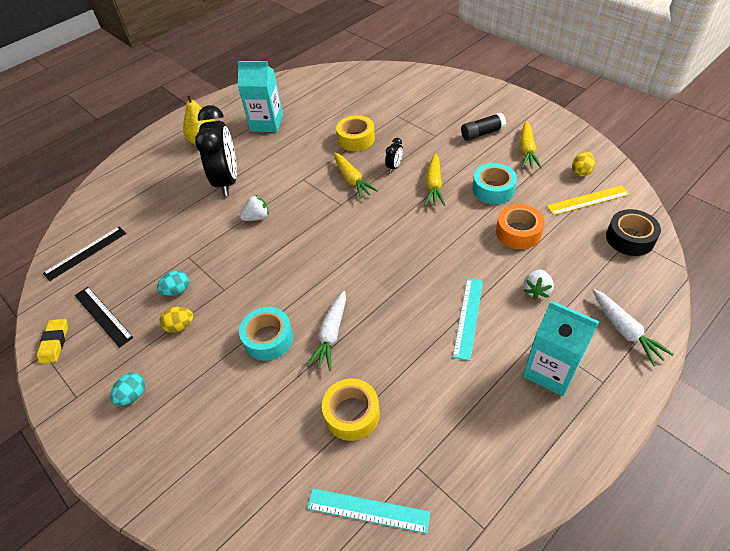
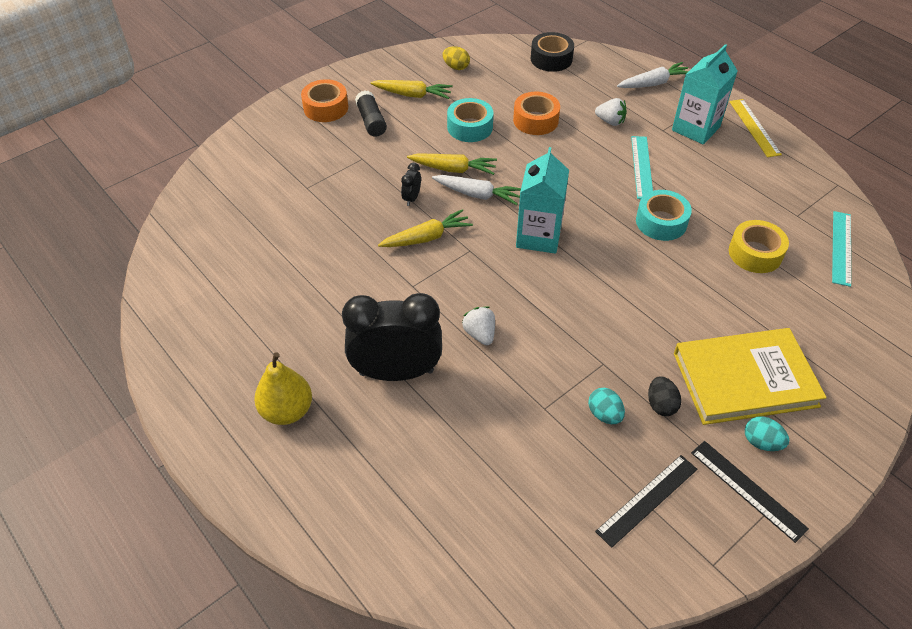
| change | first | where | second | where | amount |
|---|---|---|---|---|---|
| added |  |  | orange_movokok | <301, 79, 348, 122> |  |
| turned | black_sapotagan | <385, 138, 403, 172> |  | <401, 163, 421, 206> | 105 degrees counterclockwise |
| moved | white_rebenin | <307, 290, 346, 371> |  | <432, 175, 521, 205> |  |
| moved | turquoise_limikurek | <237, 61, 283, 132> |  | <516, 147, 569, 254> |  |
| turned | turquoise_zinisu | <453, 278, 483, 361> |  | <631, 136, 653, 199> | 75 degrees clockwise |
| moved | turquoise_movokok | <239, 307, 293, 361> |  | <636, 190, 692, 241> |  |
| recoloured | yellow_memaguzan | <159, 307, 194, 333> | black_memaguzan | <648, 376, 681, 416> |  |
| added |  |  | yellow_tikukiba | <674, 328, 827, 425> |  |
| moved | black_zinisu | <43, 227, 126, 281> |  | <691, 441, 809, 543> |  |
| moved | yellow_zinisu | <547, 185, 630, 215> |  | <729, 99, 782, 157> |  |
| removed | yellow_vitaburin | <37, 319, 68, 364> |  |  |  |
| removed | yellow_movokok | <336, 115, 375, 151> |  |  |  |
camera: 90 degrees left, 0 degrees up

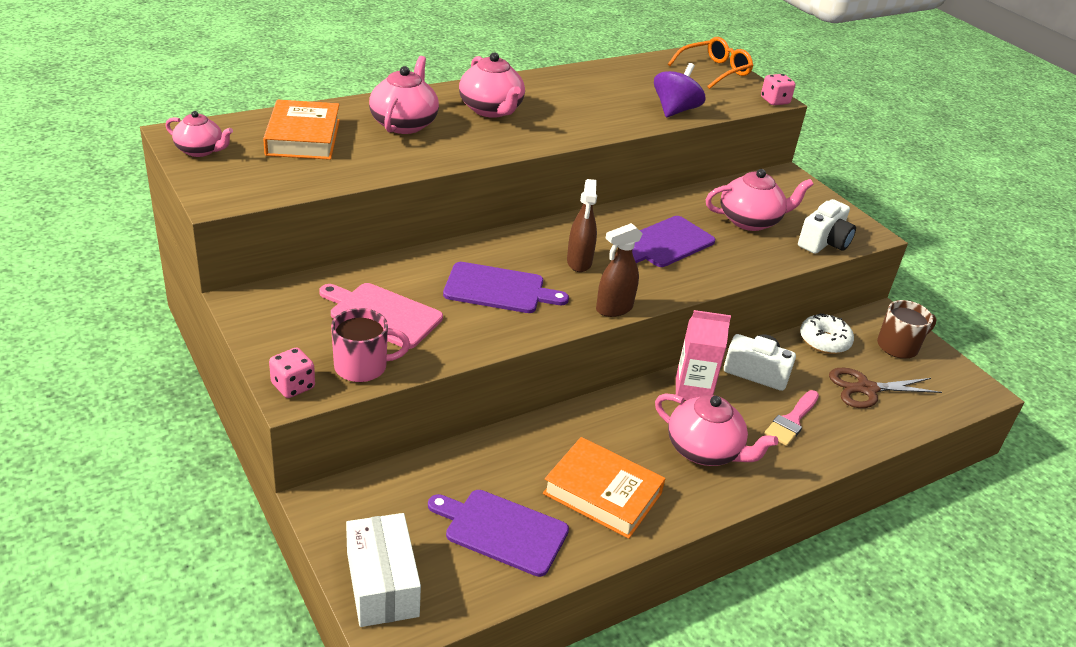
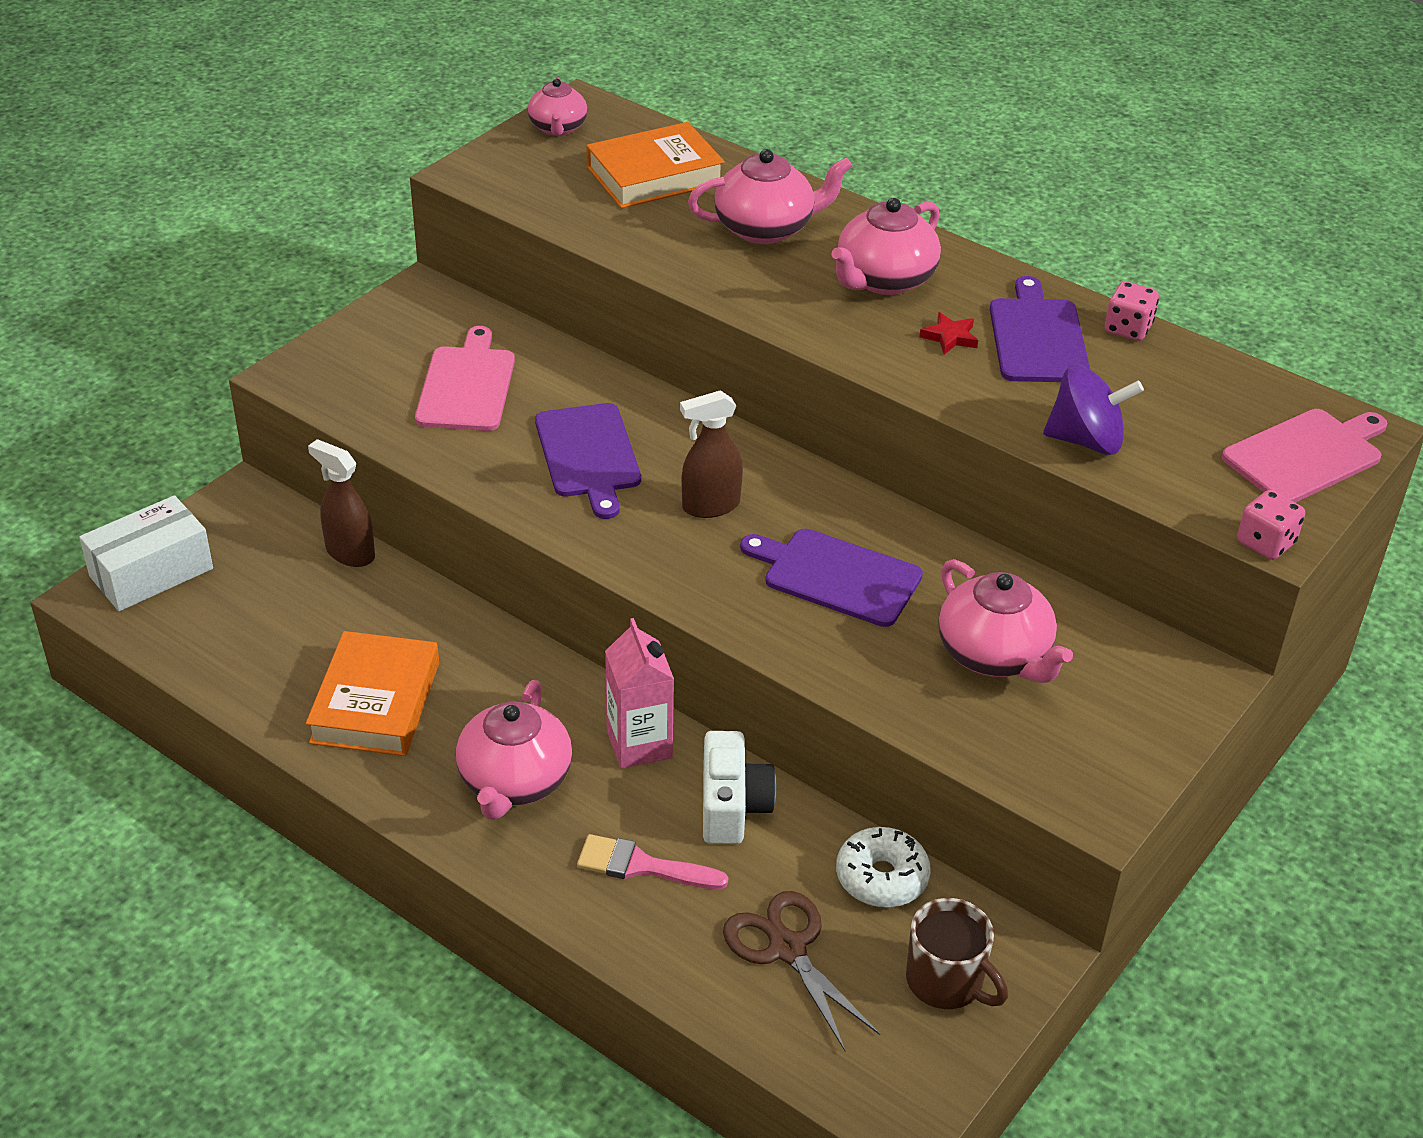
| change | first | where | second | where | amount |
|---|---|---|---|---|---|
| moved | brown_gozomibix | <596, 223, 643, 317> |  | <308, 439, 375, 567> |  |
| added |  |  | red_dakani | <919, 312, 978, 354> |  |
| moved | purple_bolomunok | <428, 490, 569, 577> |  | <990, 276, 1090, 382> |  |
| moved | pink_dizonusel | <269, 348, 315, 398> |  | <1105, 281, 1159, 341> |  |
| replaced | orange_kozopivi | <668, 37, 753, 89> | pink_bolomunok | <1222, 409, 1387, 503> |  |
| removed | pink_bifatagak | <331, 308, 410, 382> |  |  |  |
| removed | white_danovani | <798, 199, 856, 254> |  |  |  |
camera: 70 degrees right, 5 degrees up

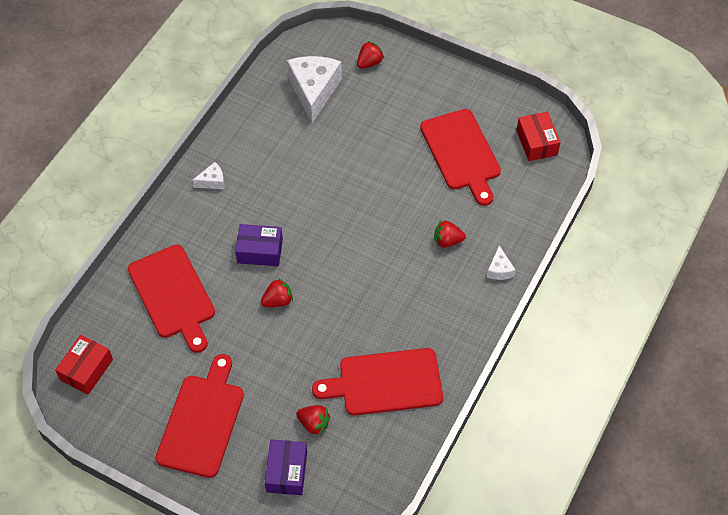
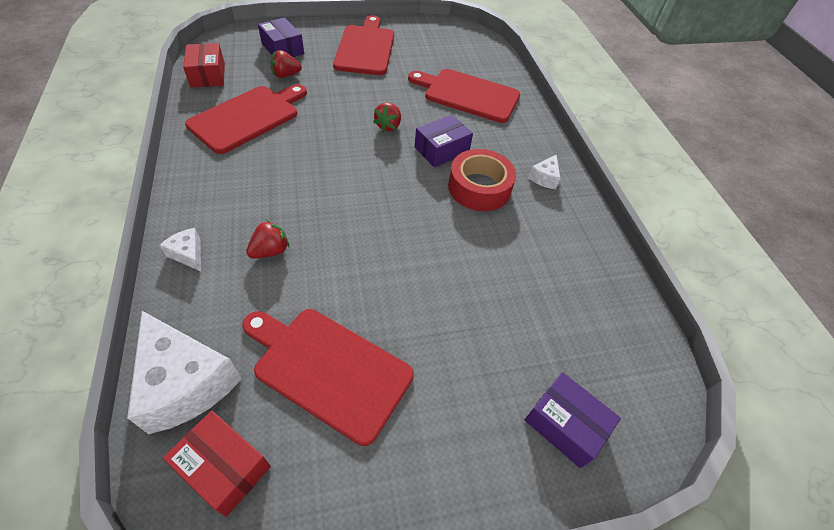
| change | first | where | second | where | amount |
|---|---|---|---|---|---|
| moved | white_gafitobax | <287, 56, 342, 123> |  | <127, 311, 242, 434> |  |
| moved | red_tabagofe | <55, 335, 113, 395> |  | <183, 43, 225, 88> |  |
| turned | red_bolomunok | <156, 354, 244, 478> |  | <333, 15, 394, 75> | 150 degrees counterclockwise |
| added |  |  | red_movokok | <448, 149, 516, 211> |  |
| replaced | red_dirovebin | <357, 41, 384, 69> | purple_tabagofe | <525, 372, 621, 468> |  |
camera: 135 degrees right, 5 degrees down

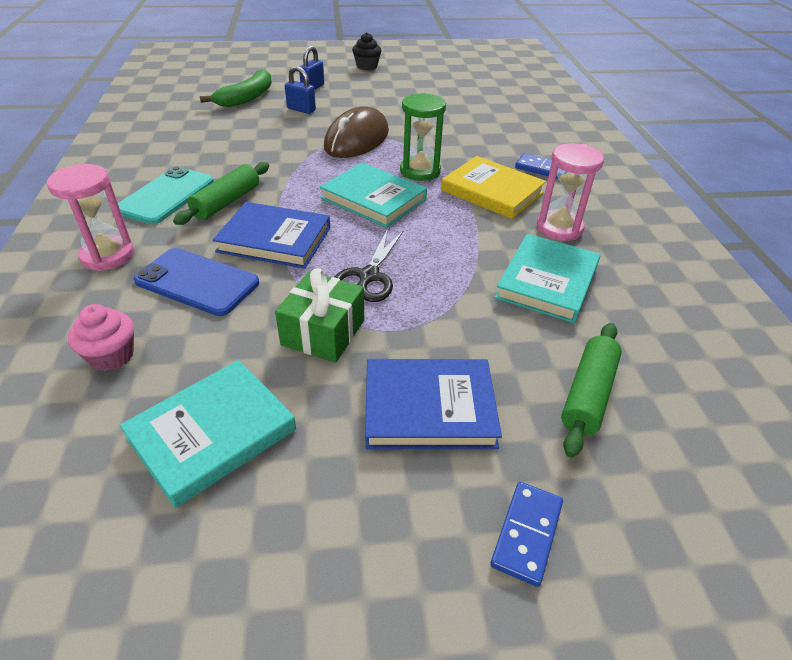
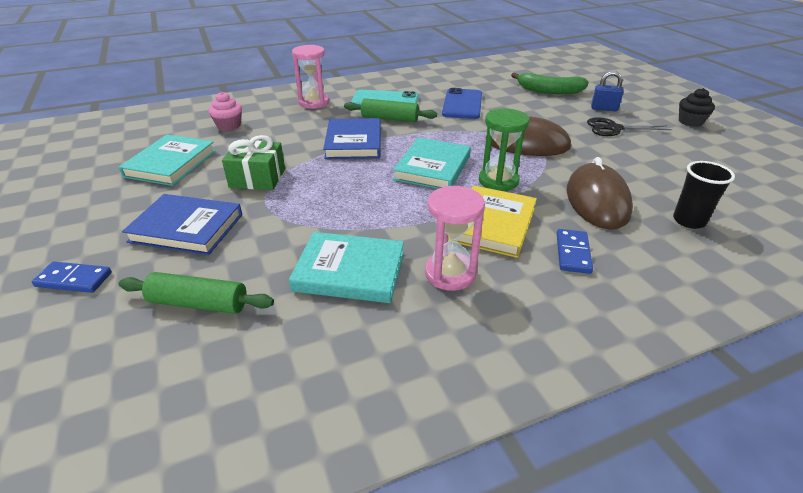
| change | first | where | second | where | amount |
|---|---|---|---|---|---|
| turned | turquoise_tikukiba | <120, 360, 296, 508> |  | <119, 135, 216, 186> | 75 degrees clockwise |
| turned | blue_tikukiba | <365, 359, 502, 449> |  | <122, 194, 242, 255> | 60 degrees counterclockwise |
| moved | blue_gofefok | <134, 248, 259, 316> |  | <442, 88, 482, 119> |  |
| added |  |  | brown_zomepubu | <567, 157, 633, 230> |  |
| moved | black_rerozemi | <335, 229, 403, 302> |  | <587, 117, 672, 136> |  |
| added |  |  | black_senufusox | <673, 161, 735, 229> |  |
| removed | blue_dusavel | <285, 66, 316, 114> |  |  |  |
camera: 75 degrees right, 5 degrees down

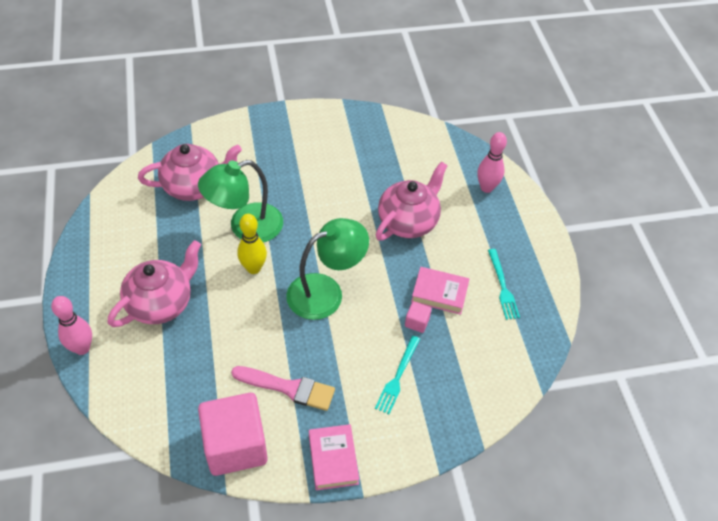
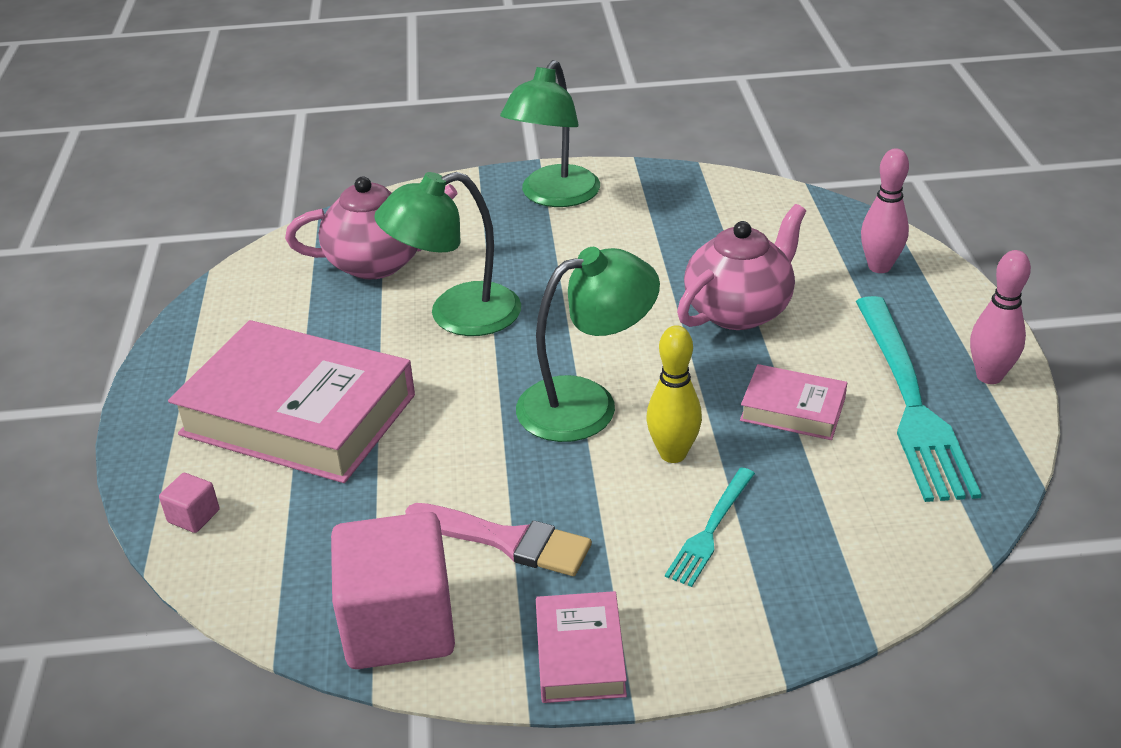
| change | first | where | second | where | amount |
|---|---|---|---|---|---|
| moved | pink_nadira | <405, 301, 432, 333> |  | <159, 473, 219, 533> |  |
| replaced | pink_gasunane | <108, 240, 201, 327> | pink_tikukiba | <168, 320, 415, 483> |  |
| added |  |  | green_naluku | <500, 60, 600, 207> |  |
| moved | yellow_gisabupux | <238, 214, 267, 274> |  | <646, 325, 702, 463> |  |
| resized | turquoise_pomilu | <488, 249, 520, 320> |  | <856, 296, 982, 502> | x2.01 |
| moved | pink_gisabupux | <51, 296, 92, 355> |  | <970, 250, 1031, 384> |  |
camera: 10 degrees right, 15 degrees down

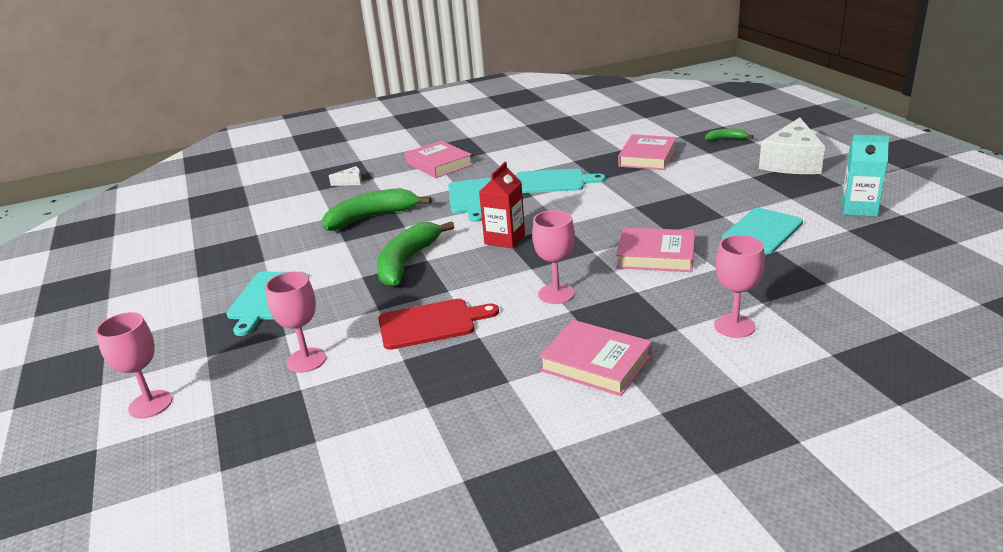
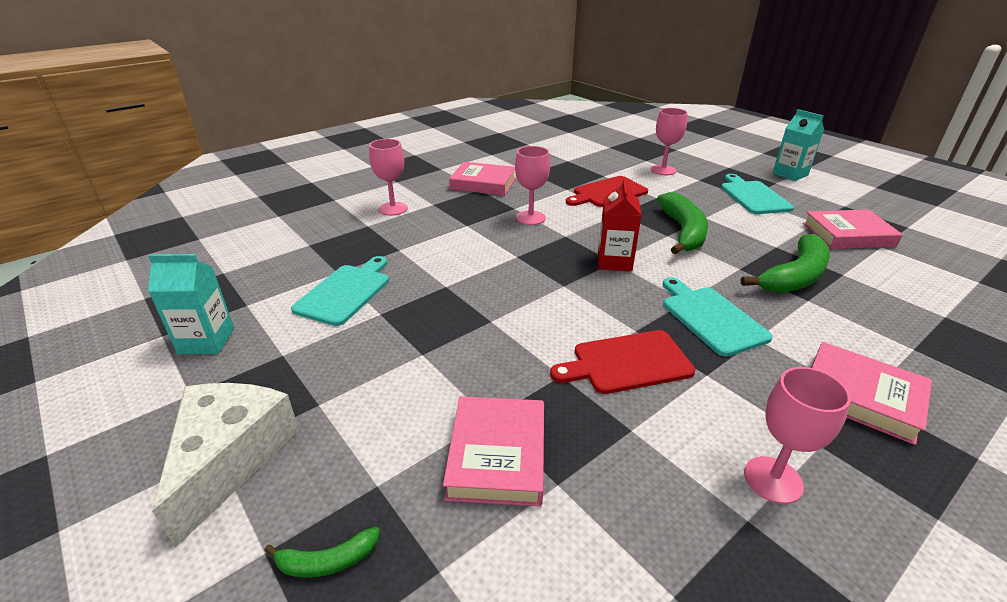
| change | first | where | second | where | amount |
|---|---|---|---|---|---|
| recoloured | turquoise_bolomunok | <516, 169, 606, 193> | red_bolomunok | <550, 330, 695, 394> |  |
| moved | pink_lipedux | <96, 312, 172, 418> |  | <744, 367, 851, 504> |  |
| added |  |  | turquoise_limikurek | <773, 109, 824, 181> |  |
| moved | pink_tikukiba | <616, 227, 695, 272> |  | <803, 210, 903, 249> |  |
| removed | white_gafitobax | <329, 166, 362, 186> |  |  |  |
camera: 160 degrees right, 5 degrees up

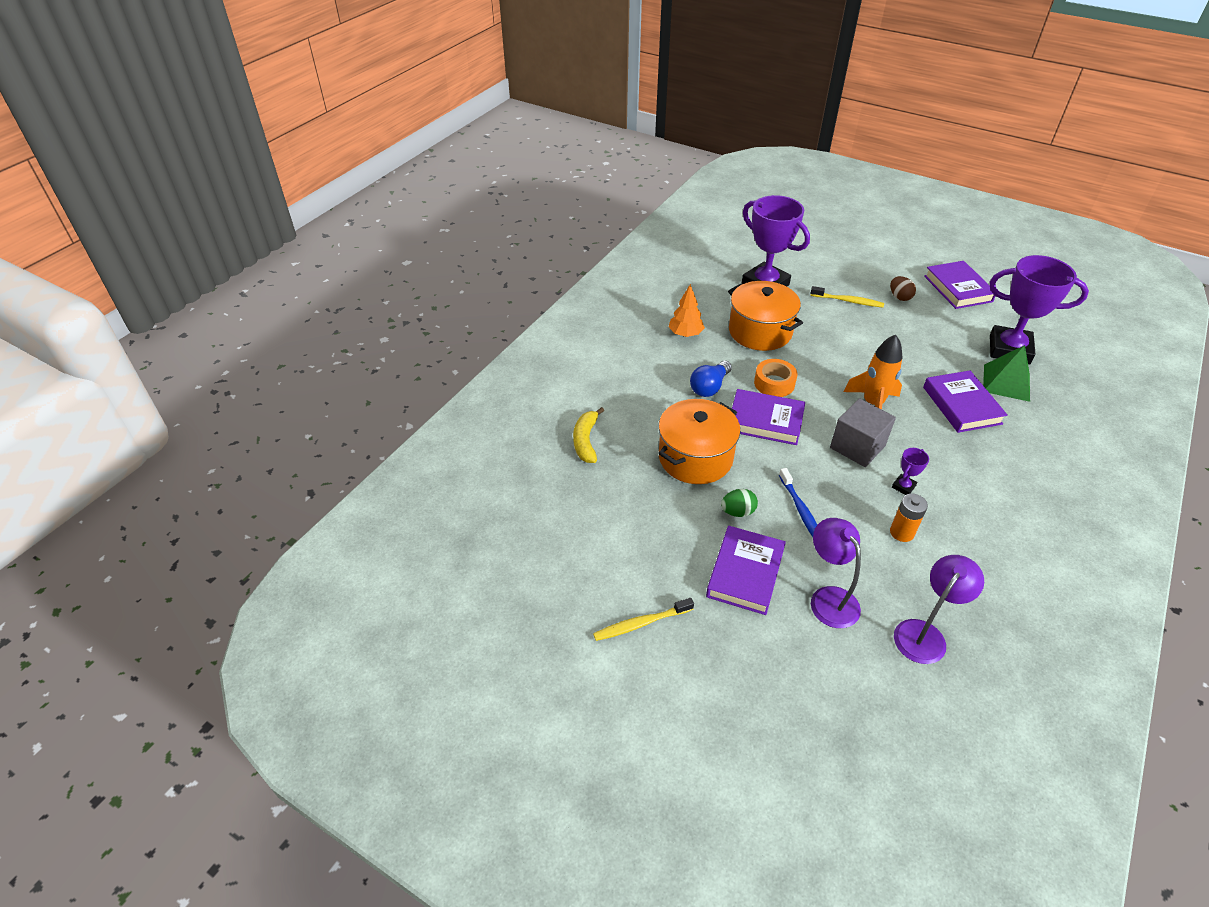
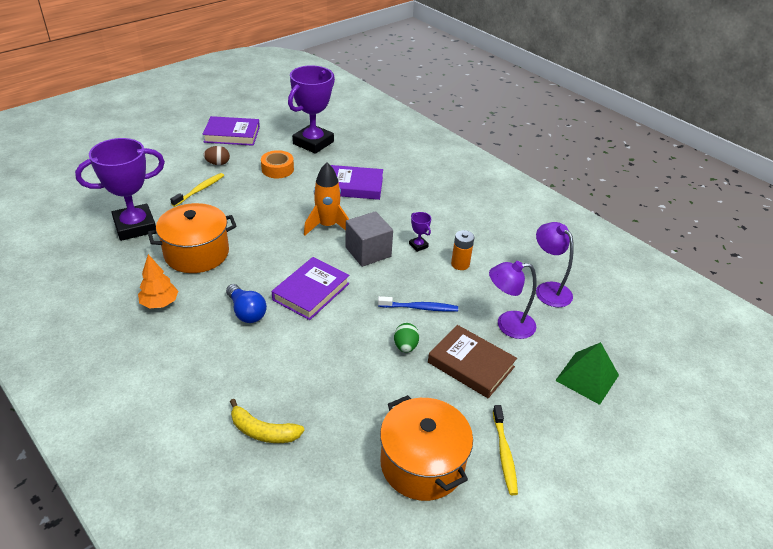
| change | first | where | second | where | amount |
|---|---|---|---|---|---|
| moved | orange_movokok | <754, 359, 797, 397> |  | <261, 150, 294, 178> |  |
| moved | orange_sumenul | <658, 399, 740, 484> |  | <380, 395, 473, 501> |  |
| recoloured | purple_tikukiba | <706, 526, 786, 615> | brown_tikukiba | <428, 325, 517, 398> |  |
| moved | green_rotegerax | <983, 345, 1030, 402> |  | <555, 342, 619, 405> |  |
camera: 75 degrees left, 5 degrees down

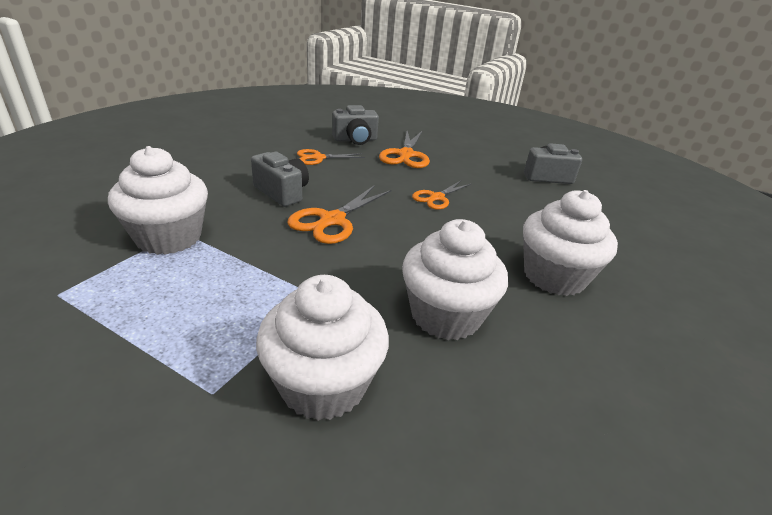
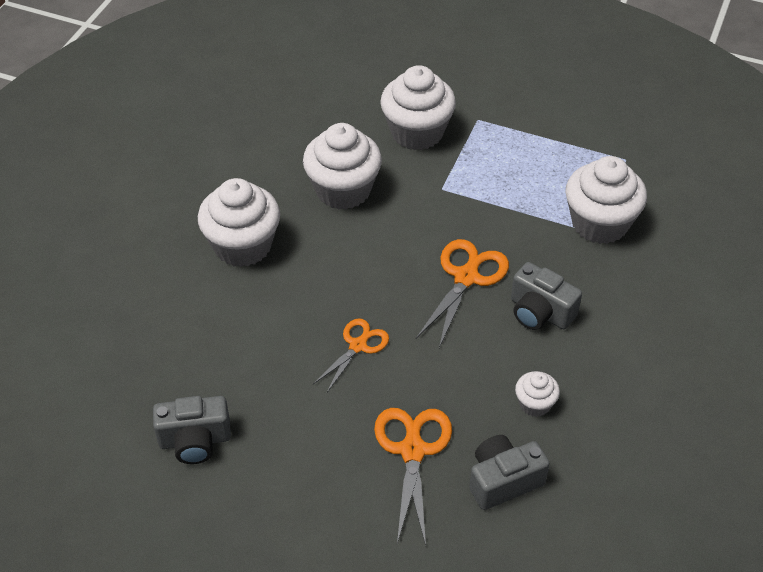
| change | first | where | second | where | amount |
|---|---|---|---|---|---|
| replaced | orange_rerozemi | <297, 149, 365, 165> | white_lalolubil | <515, 371, 560, 417> |  |
camera: 175 degrees right, 15 degrees up

